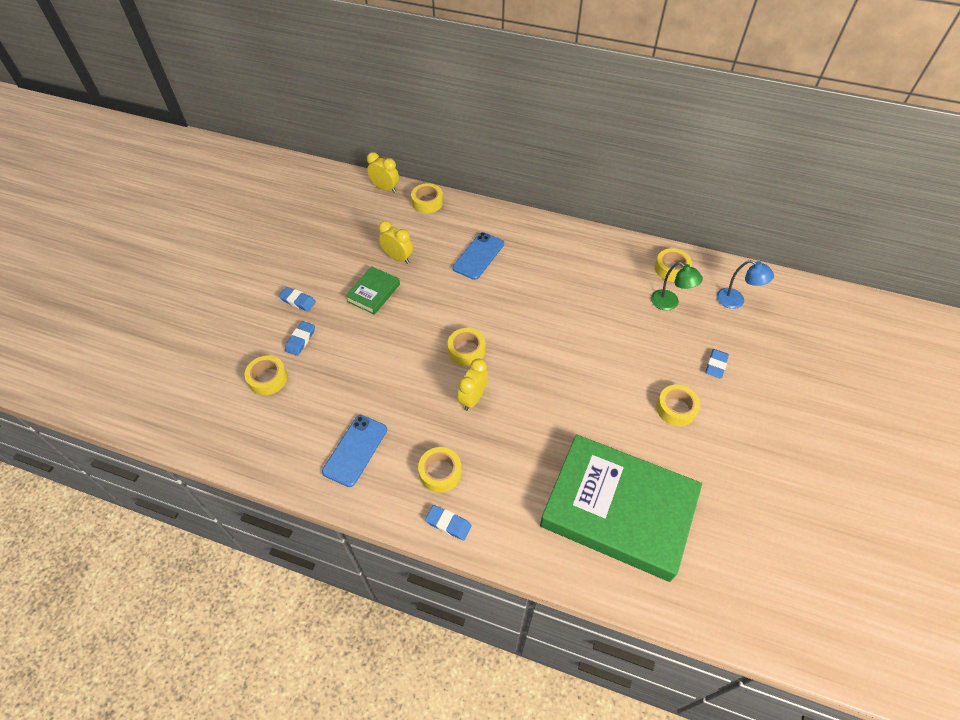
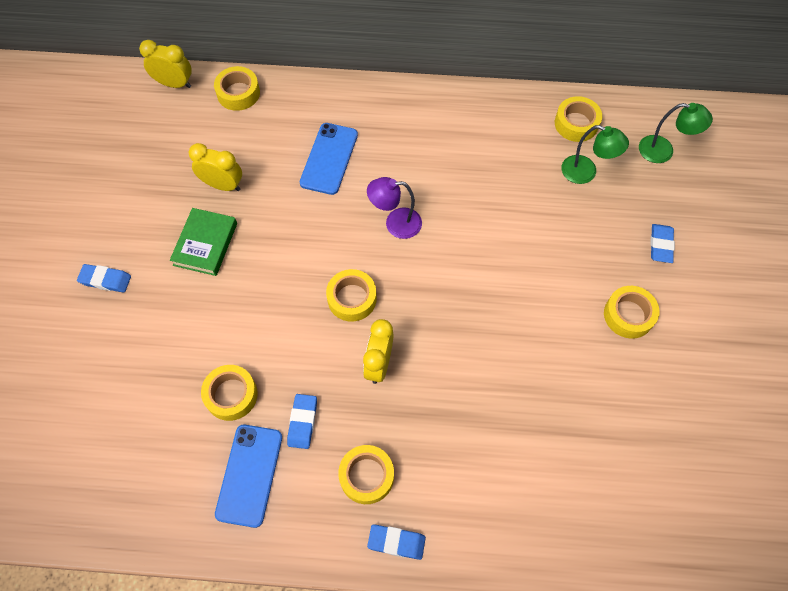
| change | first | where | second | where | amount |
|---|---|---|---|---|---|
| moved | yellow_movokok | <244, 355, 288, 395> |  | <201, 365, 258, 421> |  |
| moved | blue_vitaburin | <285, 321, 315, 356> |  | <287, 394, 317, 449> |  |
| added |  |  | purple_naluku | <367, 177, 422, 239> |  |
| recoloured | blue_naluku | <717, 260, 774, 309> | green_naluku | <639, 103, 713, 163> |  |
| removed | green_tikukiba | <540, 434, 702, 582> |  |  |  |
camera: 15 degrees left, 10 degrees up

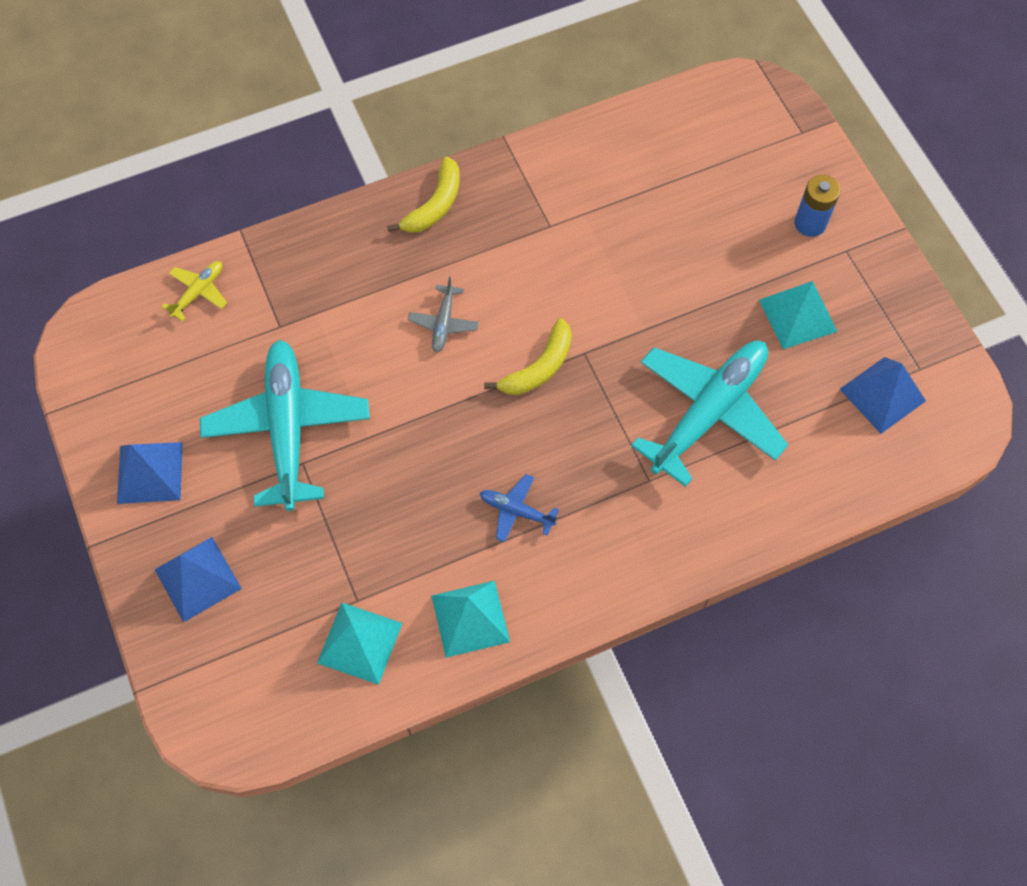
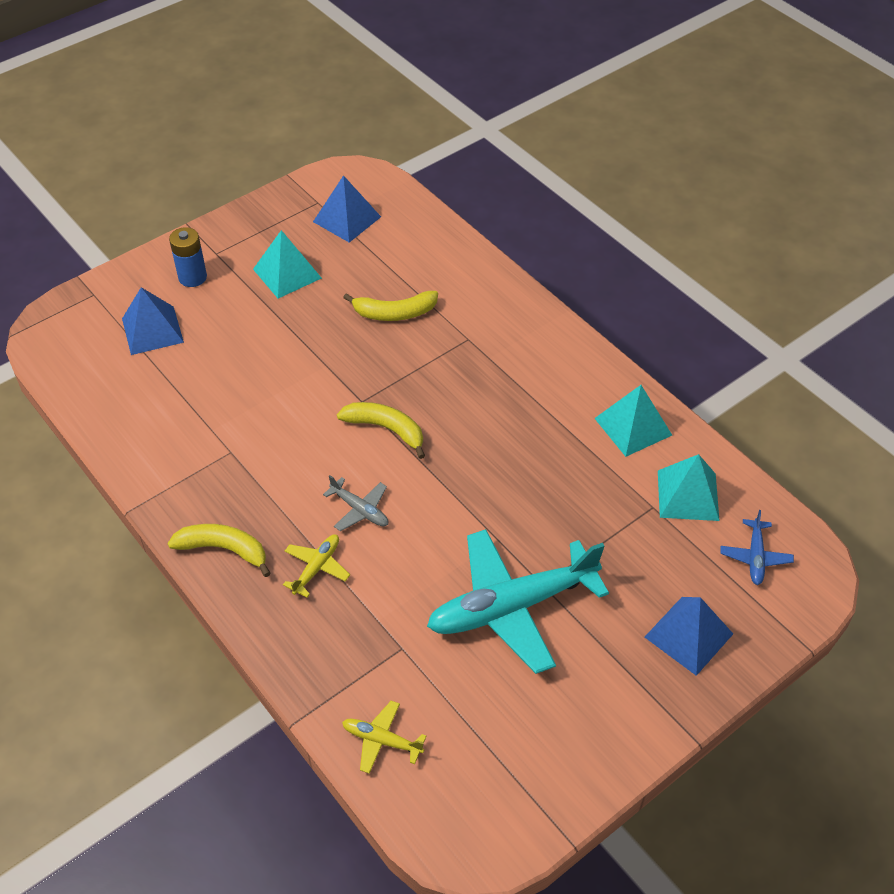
| change | first | where | second | where | amount |
|---|---|---|---|---|---|
| moved | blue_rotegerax | <117, 442, 183, 504> |  | <122, 287, 184, 355> |  |
| added |  |  | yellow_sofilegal | <283, 534, 350, 598> |  |
| turned | grey_sofilegal | <408, 277, 479, 353> |  | <323, 475, 388, 531> | 45 degrees clockwise |
| replaced | turquoise_sofilegal | <631, 341, 788, 487> | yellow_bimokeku | <343, 291, 438, 321> |  |
| moved | blue_sofilegal | <480, 474, 559, 543> |  | <720, 510, 794, 585> |  |
camera: 105 degrees left, 15 degrees down

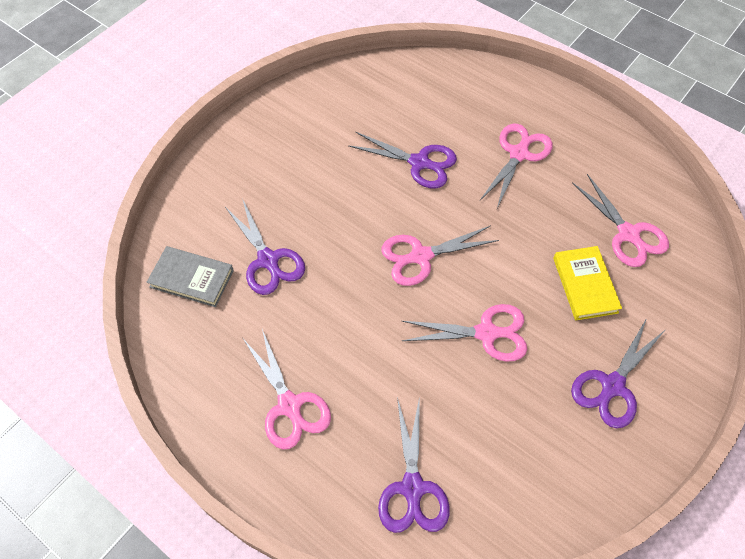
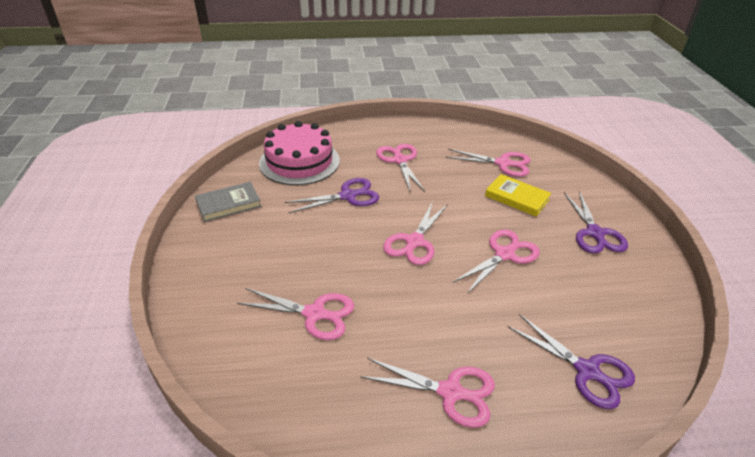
| change | first | where | second | where | amount |
|---|---|---|---|---|---|
| moved | grey_tikukiba | <147, 246, 234, 307> |  | <195, 182, 261, 222> |  |
| recoloured | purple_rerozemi | <225, 198, 305, 295> | pink_rerozemi | <237, 288, 354, 340> |  |
| added |  |  | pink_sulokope | <259, 121, 340, 185> |  |
camera: 45 degrees left, 20 degrees down

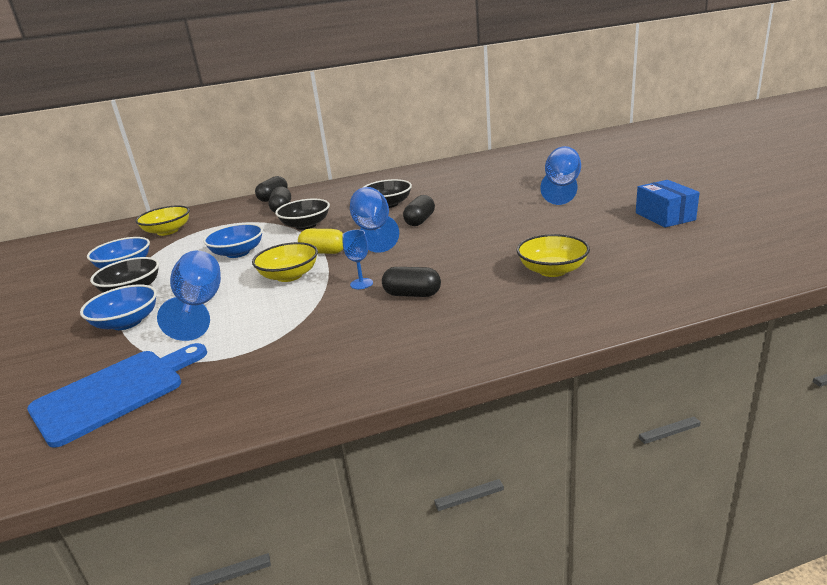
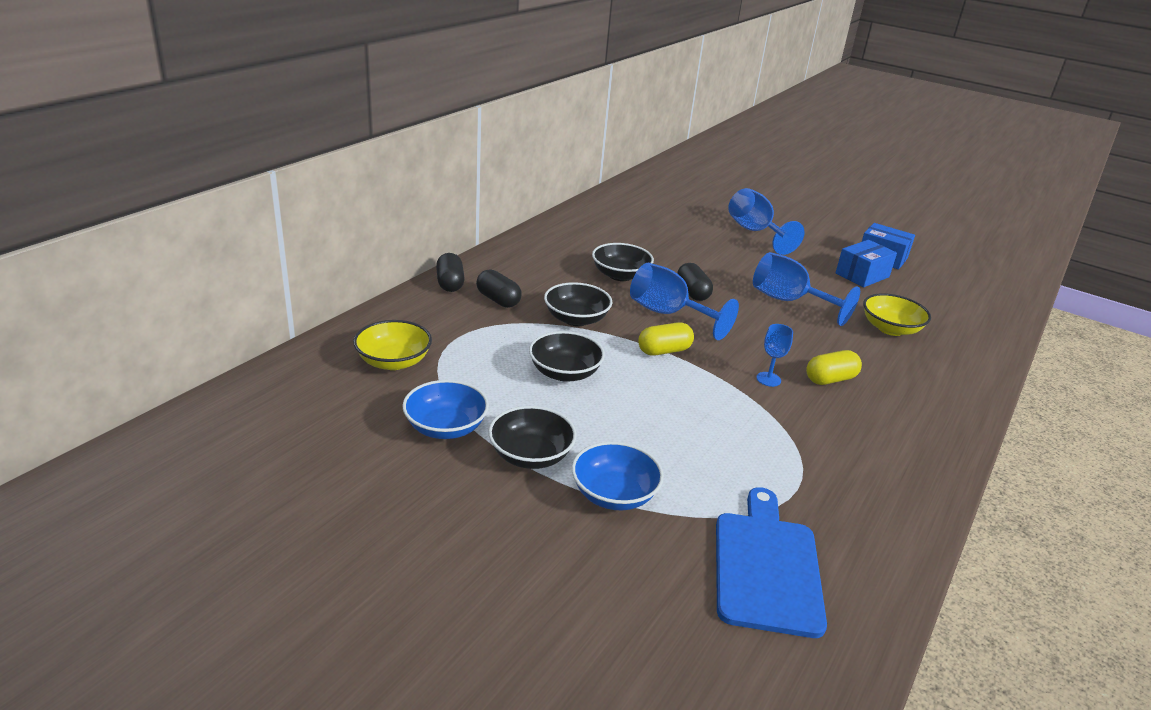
| change | first | where | second | where | amount |
|---|---|---|---|---|---|
| recoloured | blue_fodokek | <203, 223, 263, 258> | black_fodokek | <529, 331, 605, 382> |  |
| moved | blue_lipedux | <157, 251, 221, 341> |  | <753, 252, 860, 326> |  |
| recoloured | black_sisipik | <382, 267, 441, 297> | yellow_sisipik | <806, 350, 862, 385> |  |
| added |  |  | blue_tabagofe | <836, 240, 897, 287> |  |
| removed | yellow_fodokek | <252, 242, 318, 282> |  |  |  |
camera: 45 degrees left, 5 degrees up

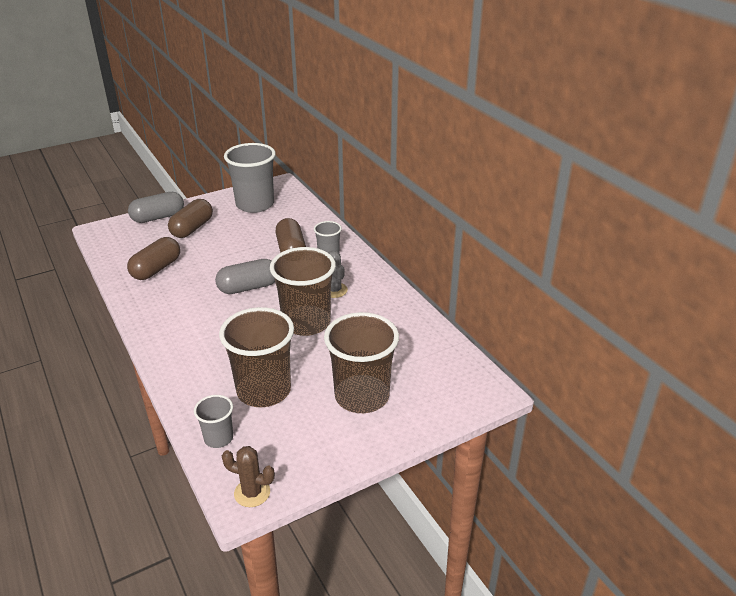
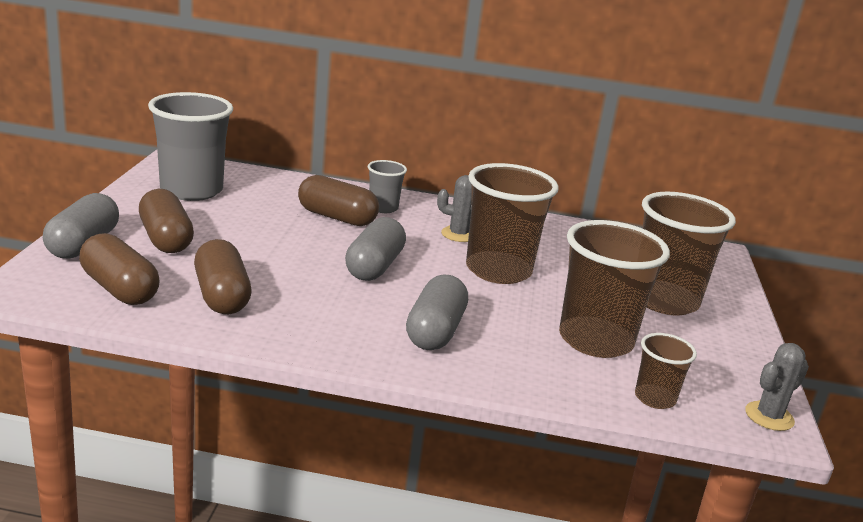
| change | first | where | second | where | amount |
|---|---|---|---|---|---|
| added |  |  | brown_sisipik | <79, 233, 160, 305> |  |
| added |  |  | grey_sisipik | <406, 274, 468, 350> |  |
| recoloured | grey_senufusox | <194, 395, 233, 448> | brown_senufusox | <635, 333, 697, 409> |  |
| recoloured | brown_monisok | <222, 446, 275, 507> | grey_monisok | <745, 343, 809, 431> |  |
camera: 55 degrees left, 10 degrees down

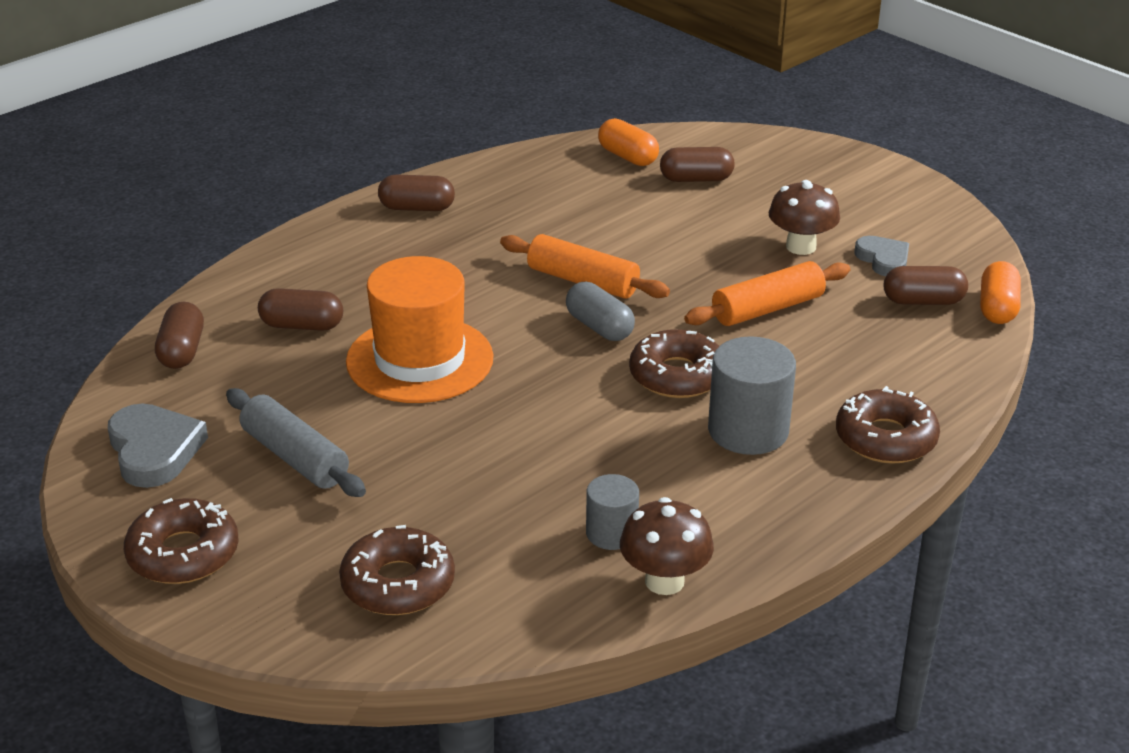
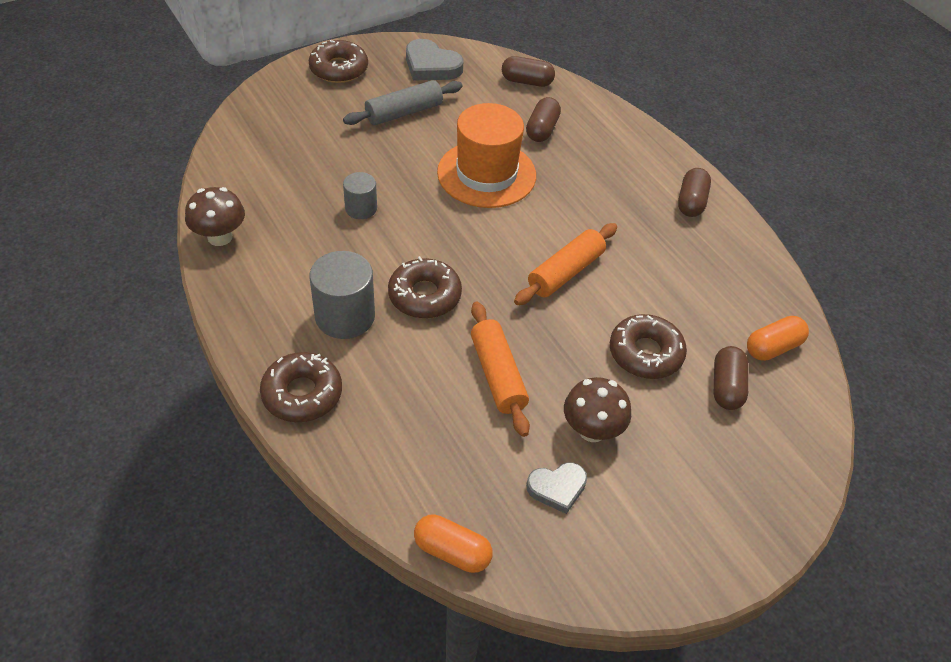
| change | first | where | second | where | amount |
|---|---|---|---|---|---|
| moved | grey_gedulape | <586, 474, 639, 550> |  | <343, 172, 377, 219> |  |
| turned | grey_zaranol | <108, 403, 208, 488> |  | <406, 39, 464, 81> | 45 degrees clockwise |
| moved | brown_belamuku | <339, 525, 455, 615> |  | <610, 314, 687, 379> |  |
| removed | grey_sisipik | <566, 282, 635, 341> |  |  |  |
| removed | brown_sisipik | <884, 266, 968, 305> |  |  |  |
camera: 100 degrees right, 15 degrees up

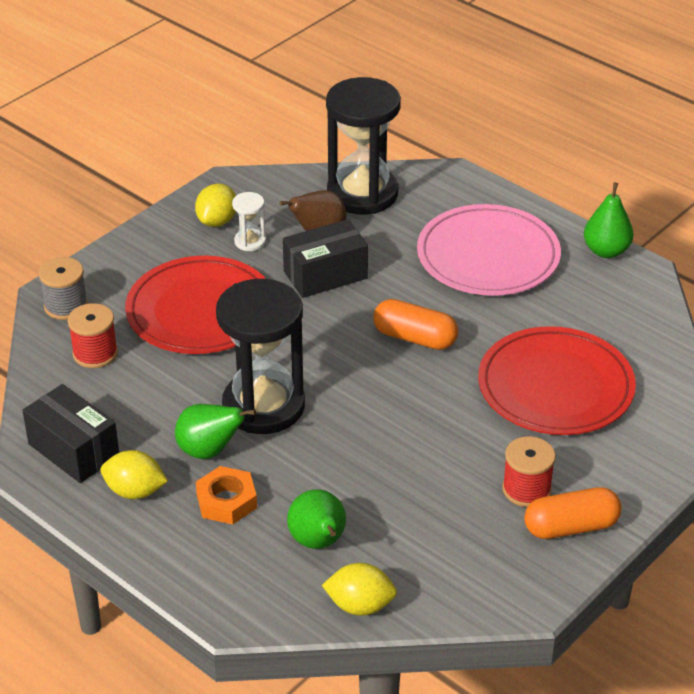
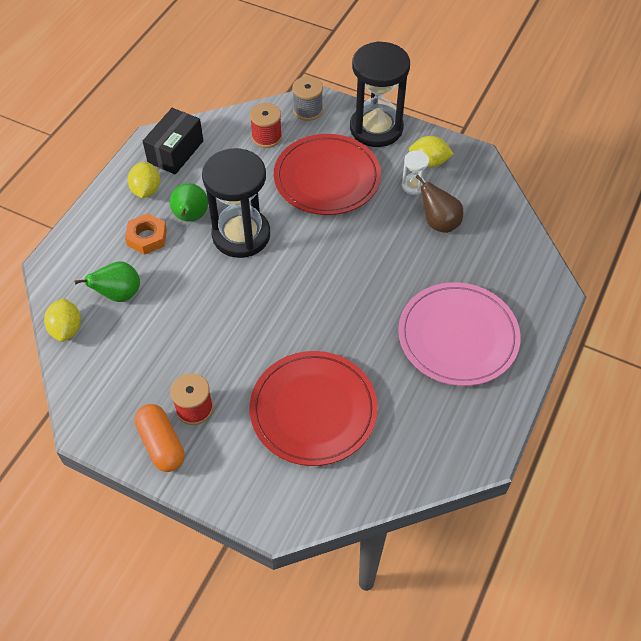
| change | first | where | second | where | amount |
|---|---|---|---|---|---|
| moved | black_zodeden | <326, 77, 401, 214> |  | <350, 41, 410, 147> |  |
| removed | black_tabagofe | <283, 219, 368, 298> |  |  |  |
| removed | orange_sisipik | <373, 299, 458, 350> |  |  |  |
| removed | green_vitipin | <584, 183, 633, 258> |  |  |  |
camera: 75 degrees right, 15 degrees up

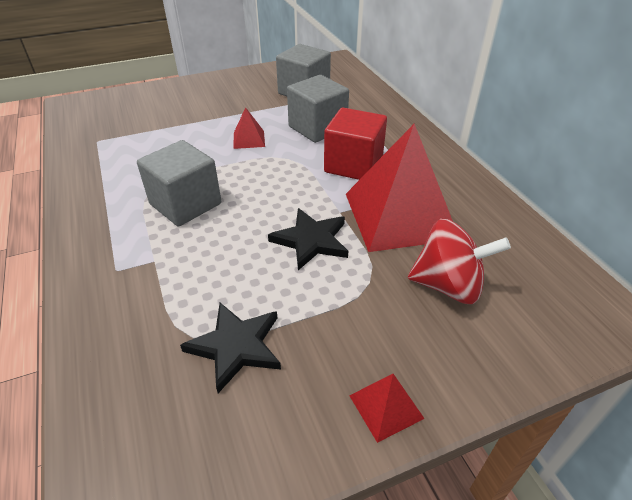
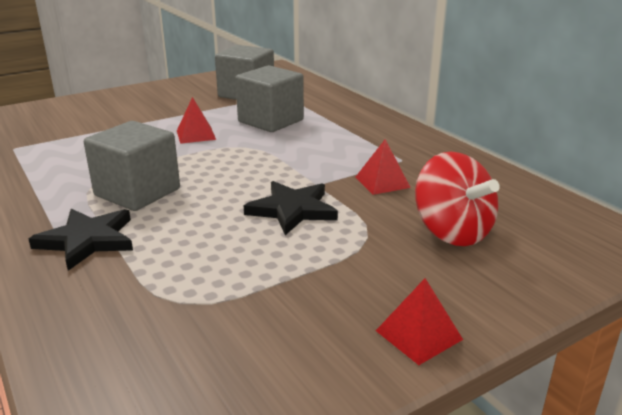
| change | first | where | second | where | amount |
|---|---|---|---|---|---|
| moved | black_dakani | <180, 303, 281, 393> |  | <29, 209, 133, 271> |  |
| resized | red_rotegerax | <346, 124, 453, 252> |  | <355, 139, 411, 195> | x0.42 |
| turned | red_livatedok | <408, 219, 511, 304> |  | <415, 152, 500, 246> | 60 degrees clockwise |
| removed | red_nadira | <324, 108, 387, 180> |  |  |  |
camera: 10 degrees left, 15 degrees down

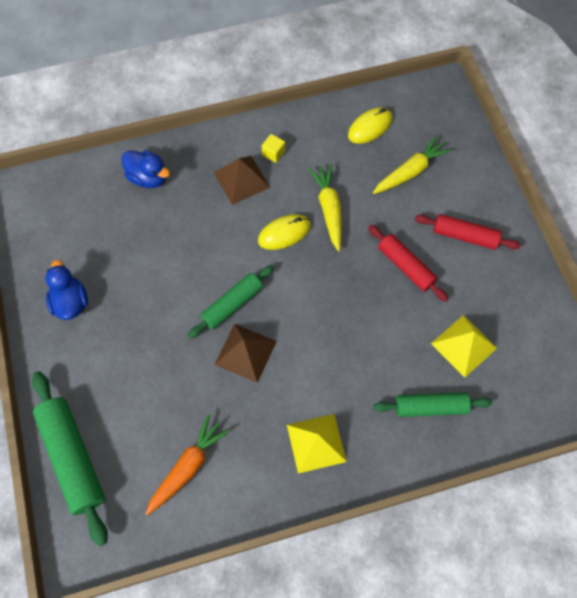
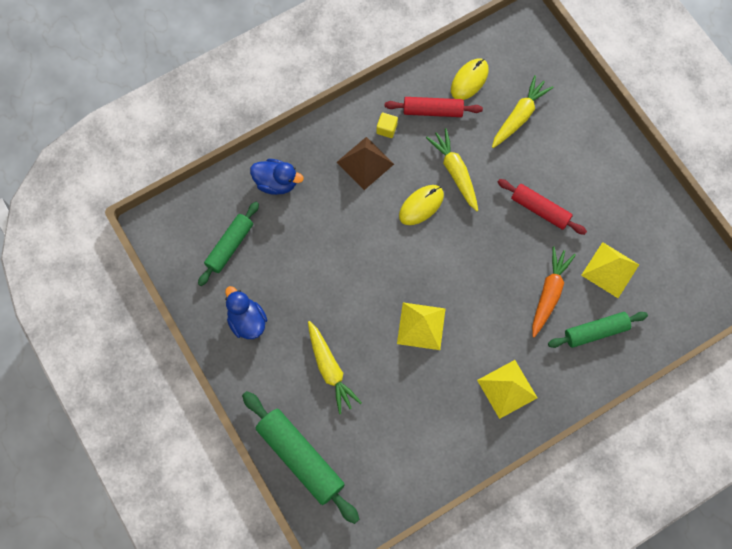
| change | first | where | second | where | amount |
|---|---|---|---|---|---|
| moved | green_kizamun | <188, 265, 274, 339> |  | <198, 202, 259, 286> |  |
| added |  |  | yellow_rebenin | <308, 321, 362, 414> |  |
| moved | red_kizamun | <415, 214, 521, 250> |  | <385, 97, 483, 117> |  |
| recoloured | brown_rotegerax | <214, 324, 277, 383> | yellow_rotegerax | <397, 303, 446, 350> |  |
| moved | orange_rebenin | <145, 414, 230, 515> |  | <532, 246, 576, 338> |  |
camera: 15 degrees left, 5 degrees up

